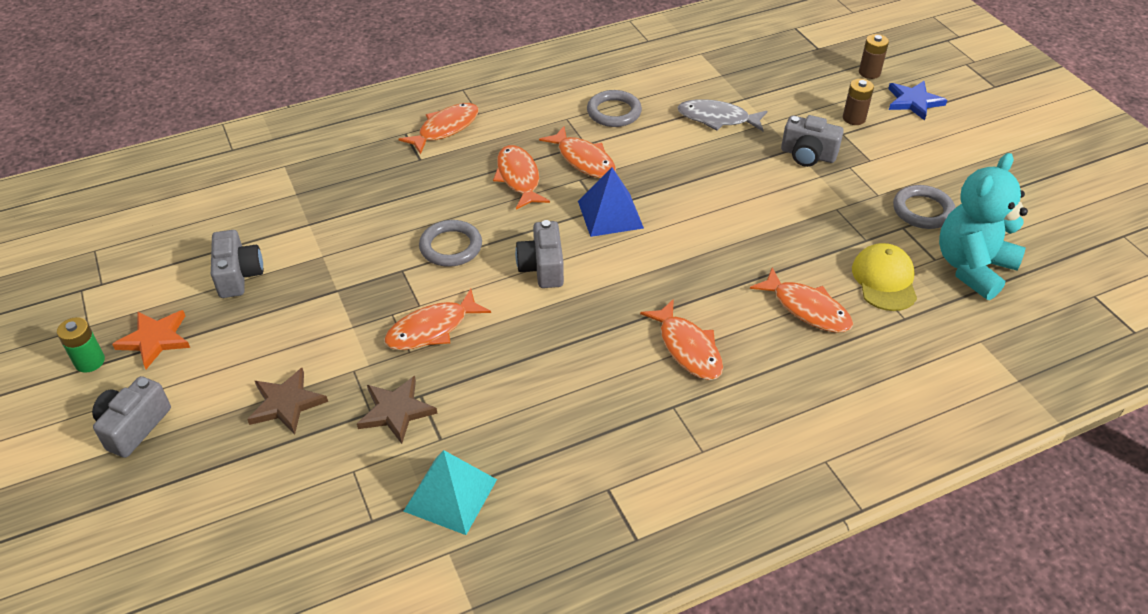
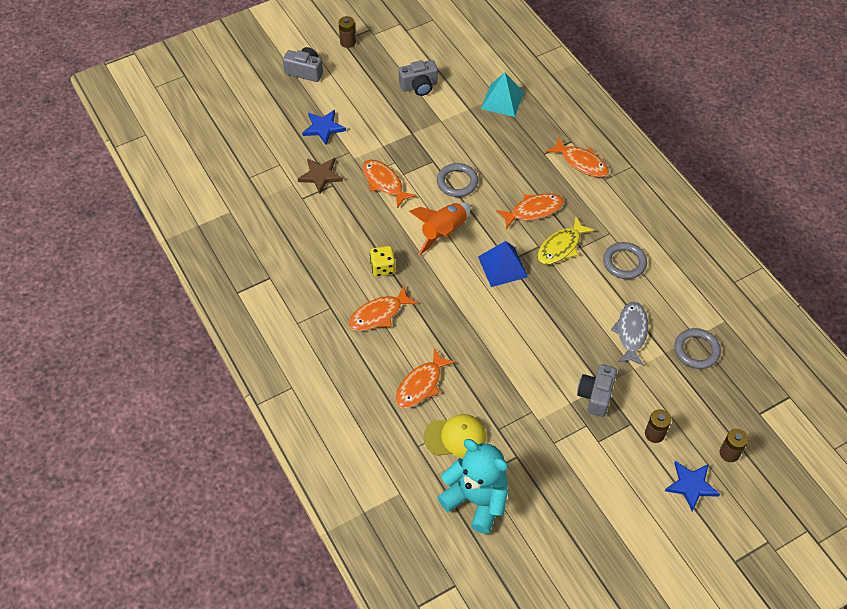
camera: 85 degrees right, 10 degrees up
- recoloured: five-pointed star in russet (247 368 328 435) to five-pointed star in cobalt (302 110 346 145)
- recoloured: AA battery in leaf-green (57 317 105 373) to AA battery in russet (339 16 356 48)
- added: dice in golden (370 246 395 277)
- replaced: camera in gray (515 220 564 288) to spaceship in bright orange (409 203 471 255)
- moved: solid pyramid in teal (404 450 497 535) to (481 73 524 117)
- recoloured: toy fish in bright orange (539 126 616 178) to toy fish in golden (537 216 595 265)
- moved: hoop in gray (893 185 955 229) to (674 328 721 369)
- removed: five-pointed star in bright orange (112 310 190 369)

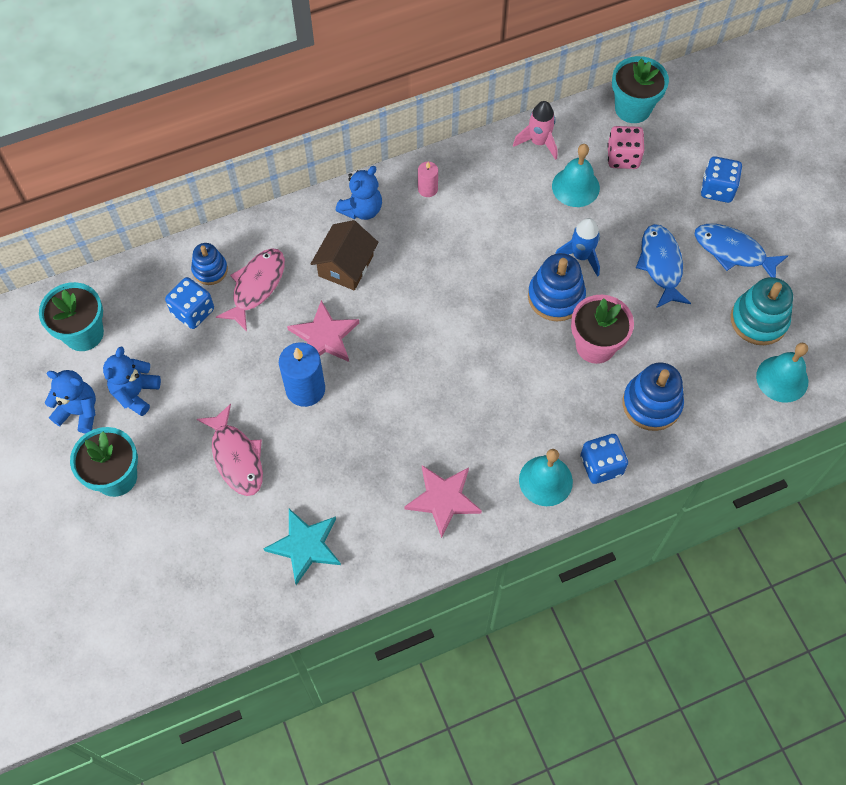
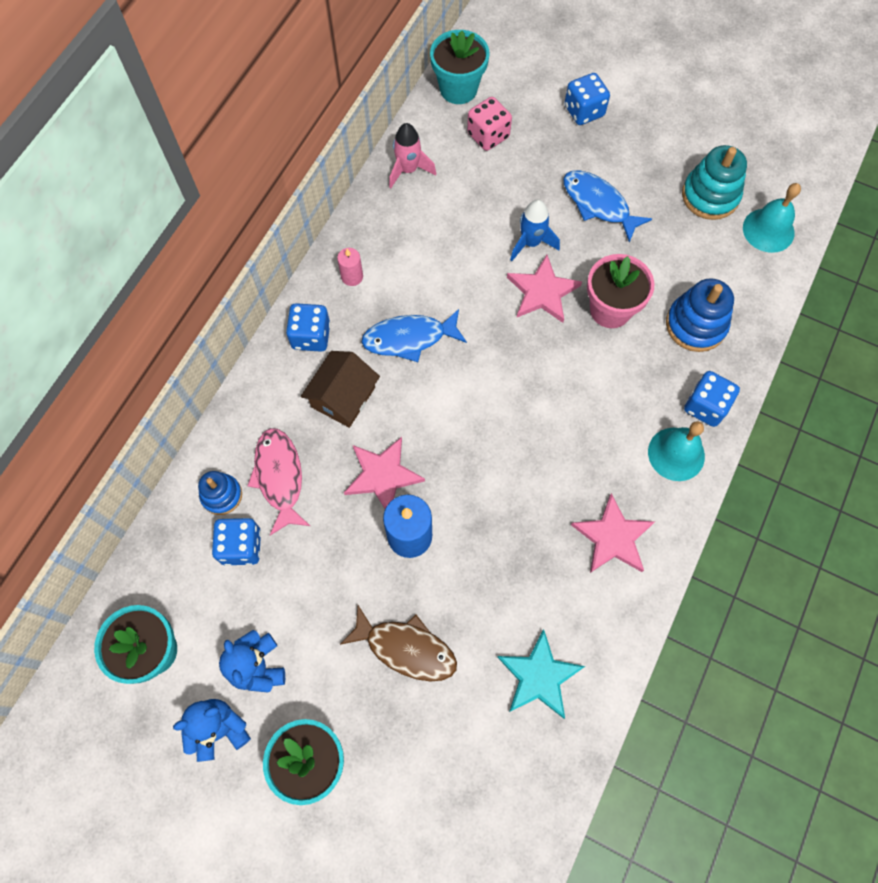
camera: 40 degrees left, 5 degrees up
- replaced: teddy bear in cobalt (336 166 382 220) to dice in cobalt (286 303 330 352)
- turned: toy house in russet (311 220 379 290) = (301 351 380 428) 45 degrees clockwise
- recoloured: toy fish in pink (197 404 263 496) to toy fish in russet (340 605 457 681)
- moved: toy fish in cobalt (695 224 789 278) to (361 309 467 362)
- replaced: stacking toy in cobalt (528 253 586 321) to five-pointed star in pink (507 255 582 323)
- removed: hand bell in teal (552 144 600 207)

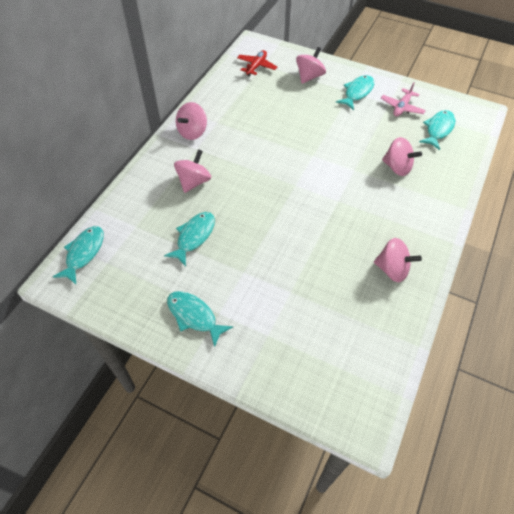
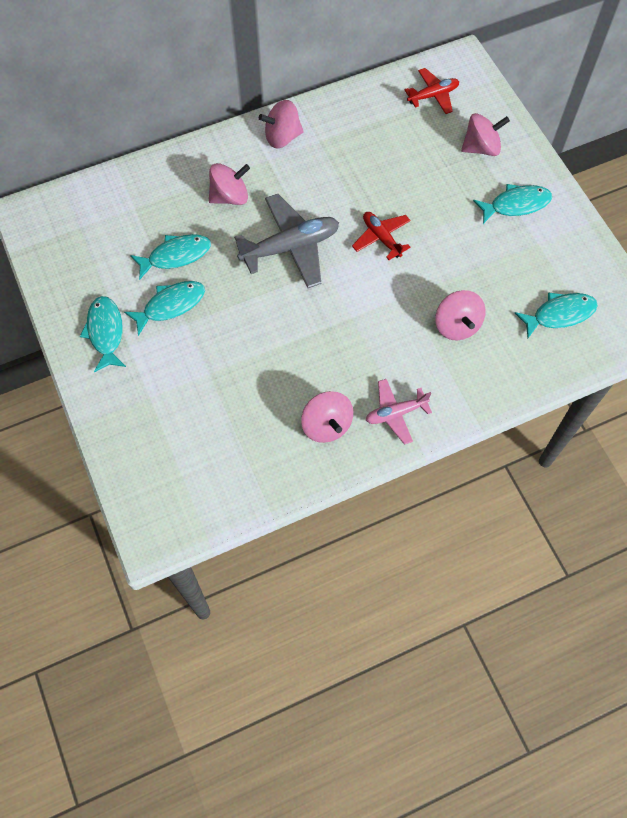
camera: 40 degrees right, 10 degrees up
- moved: toy fish in teal (53 226 104 284) to (124 281 205 336)
- added: plane in gray (234 194 339 288)
- added: plane in crimson (352 212 411 260)
- moved: plane in pink (381 83 426 117) to (366 379 432 445)

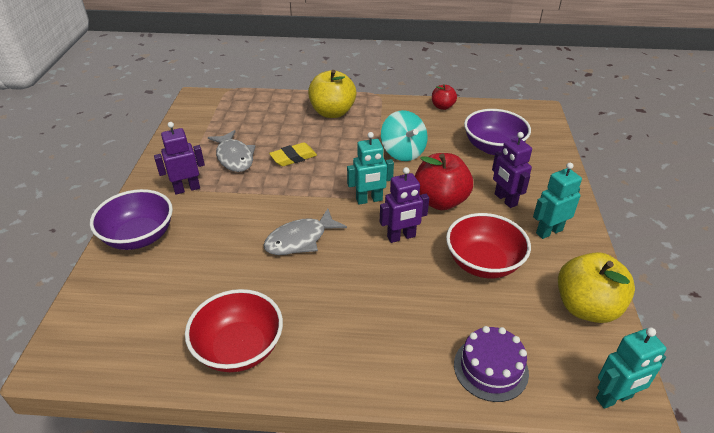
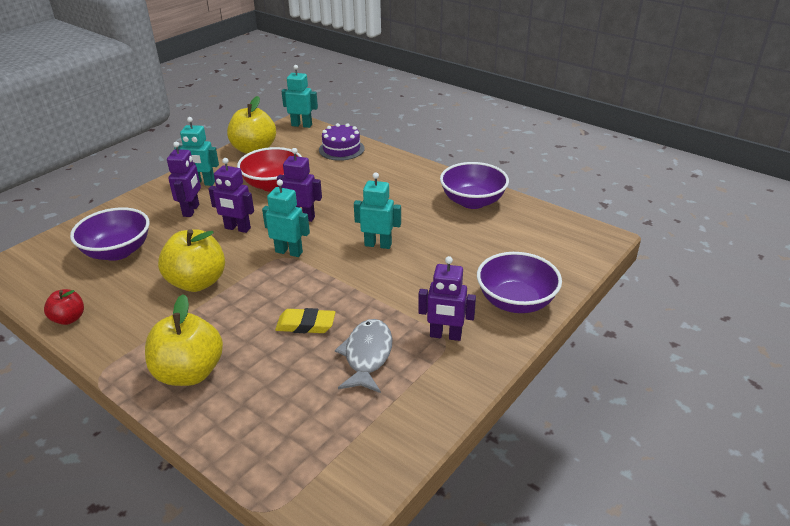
camera: 145 degrees left, 5 degrees down
- replaced: spinning top in teal (381 110 428 161) to apple fruit in golden (158 229 225 292)
- replaced: apple fruit in crimson (415 153 473 210) to robot figure in violet (209 158 254 233)
- replaced: toy fish in gray (263 209 347 255) to robot figure in teal (354 172 401 249)
- recoloured: bowl in crimson (185 289 283 372) to bowl in violet (440 162 509 209)

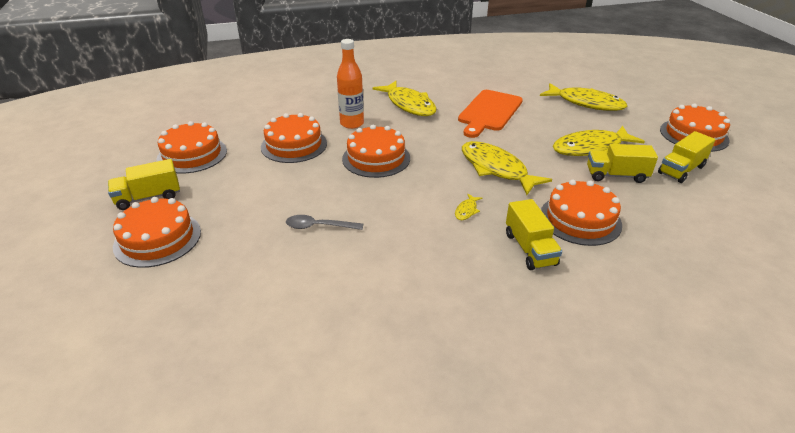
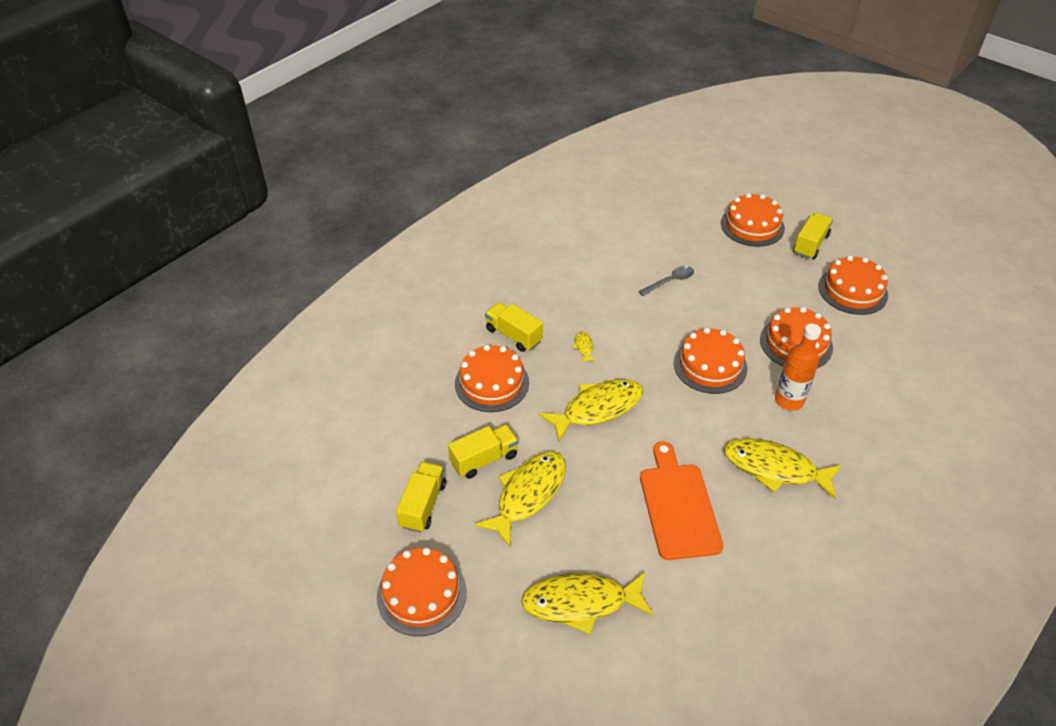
camera: 145 degrees right, 10 degrees up
- turned: toy fish in golden (462 141 552 195) = (538 379 643 442) 45 degrees counterclockwise

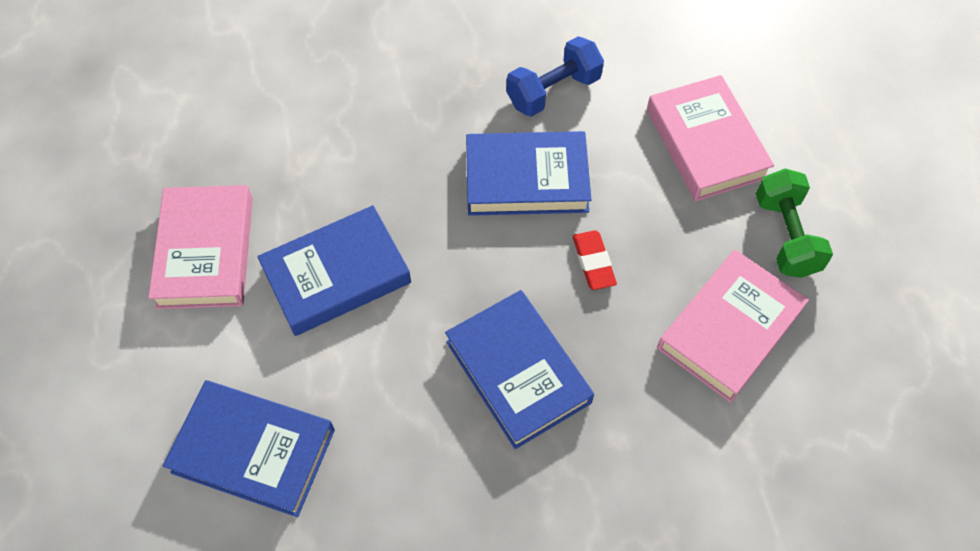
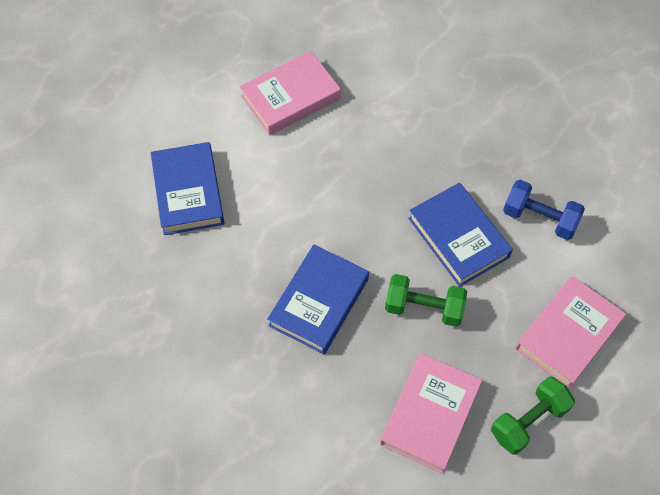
camera: 60 degrees right, 0 degrees up
- turned: hardback in pink (657 250 809 402) = (380 353 482 474) 75 degrees counterclockwise
- replaced: eraser in crimson (573 230 617 290) to dumbbell in leaf-green (385 274 467 327)
- removed: hardback in cobalt (257 205 411 336)

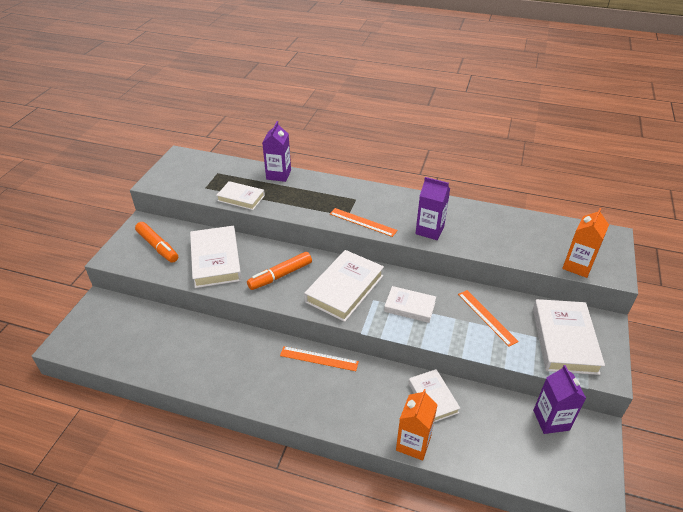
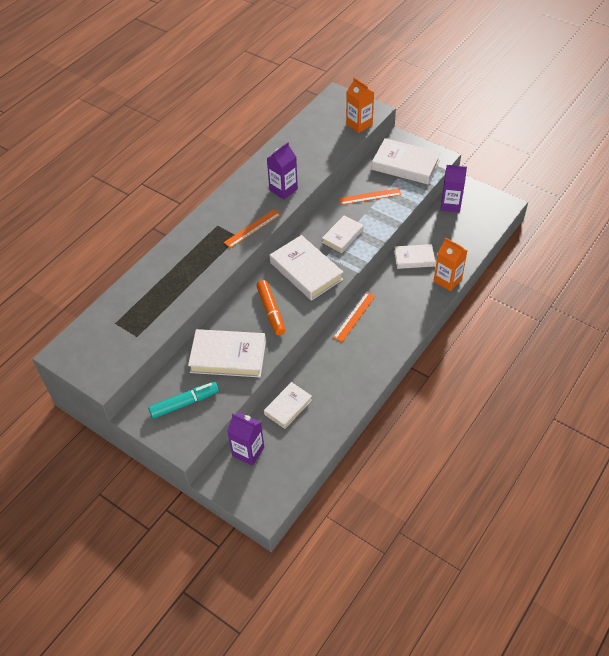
camera: 70 degrees left, 10 degrees up
- recoloured: marker pen in bright orange (135 222 178 263) to marker pen in teal (148 382 219 419)
- moved: milk carton in violet (262 121 291 182) to (227 413 264 466)
- moved: hardback in snow-white (216 181 265 210) to (264 382 312 429)

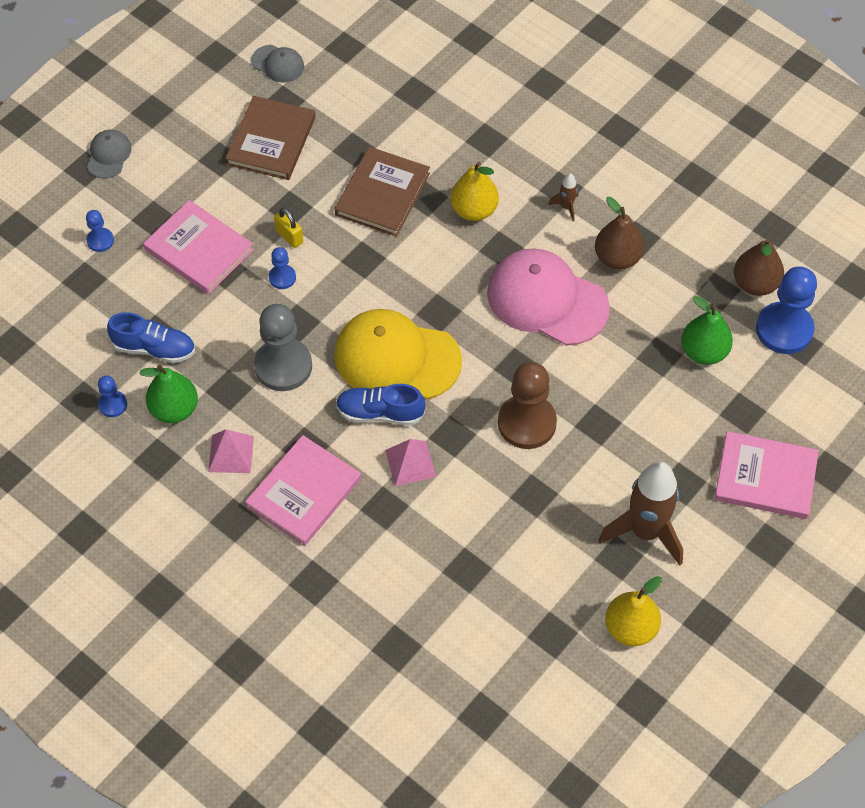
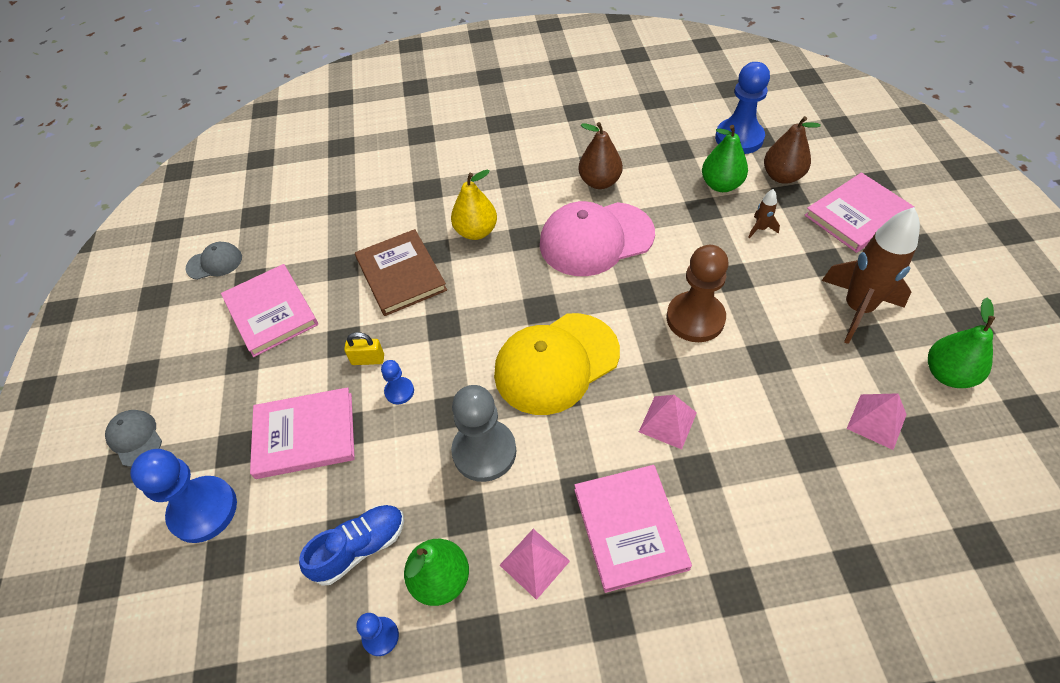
camera: 45 degrees left, 5 degrees down
- resized: chess pawn in cobalt (86 210 114 252) = (130 449 237 543) x2.05
- recoloured: hardback in russet (225 96 316 180) to hardback in pink (221 264 318 357)
- moved: spaceship in russet (548 173 578 221) to (748 189 780 238)
- moved: toy pear in russet (734 238 784 296) to (764 116 821 184)
- added: solid pyramid in pink (847 393 907 450)
- recoloured: toy pear in golden (605 576 662 646) to toy pear in leaf-green (928 298 995 388)
- removed: sneaker in cobalt (336 384 425 425)

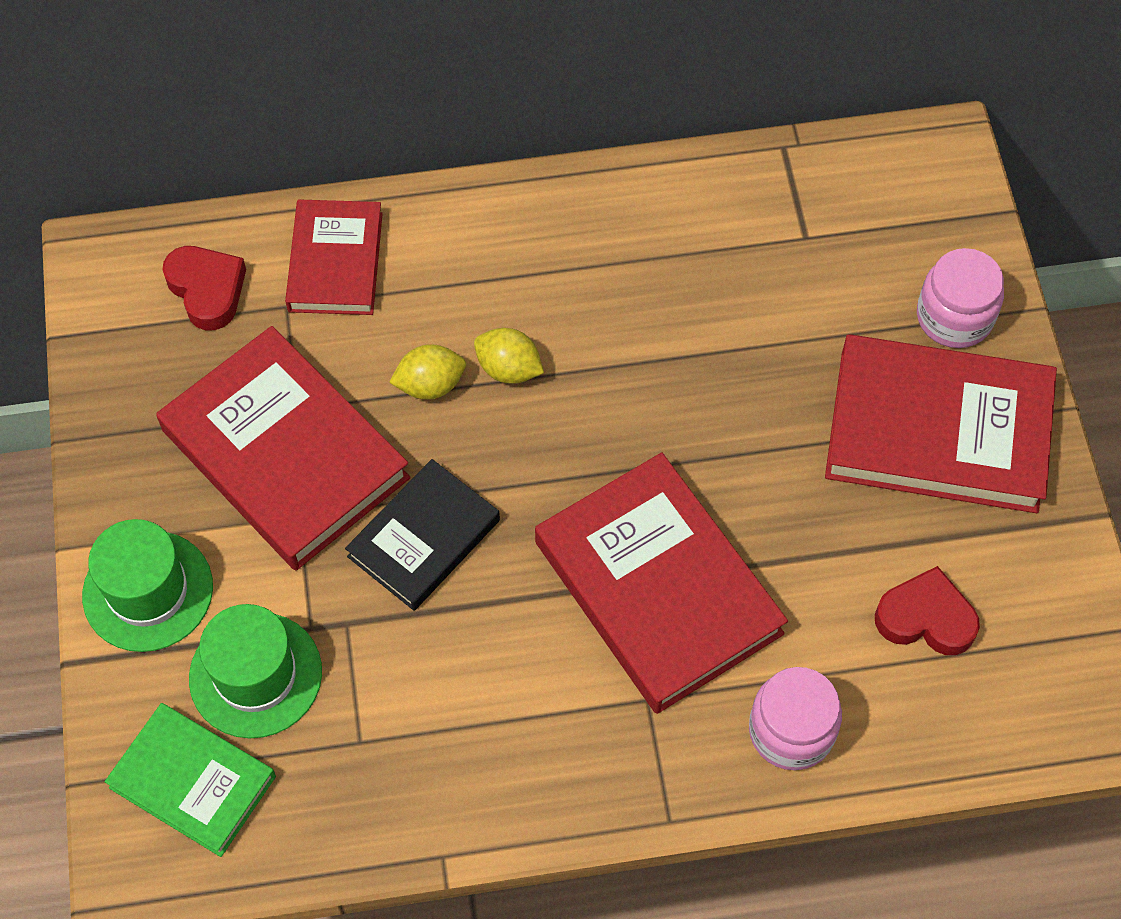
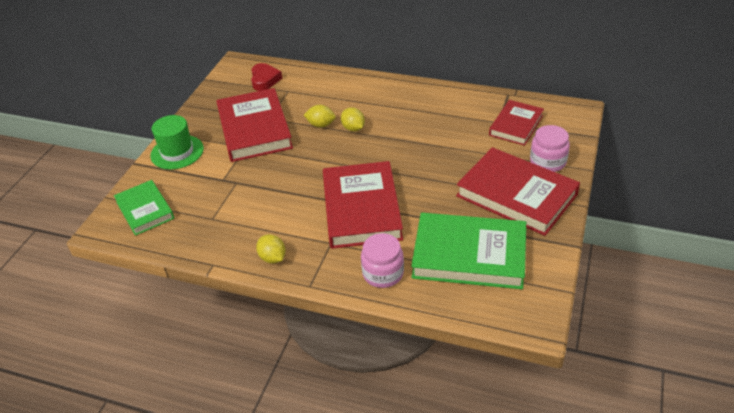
camera: 30 degrees right, 20 degrees down
- added: citrus fruit in golden (256 234 286 264)
- replaced: love heart in crimson (875 566 980 655) to hardback in leaf-green (411 213 526 289)
- moved: hardback in crimson (285 199 383 315) to (489 100 544 146)
- removed: hat in leaf-green (189 604 322 738)
- removed: hardback in jet-black (345 459 500 611)

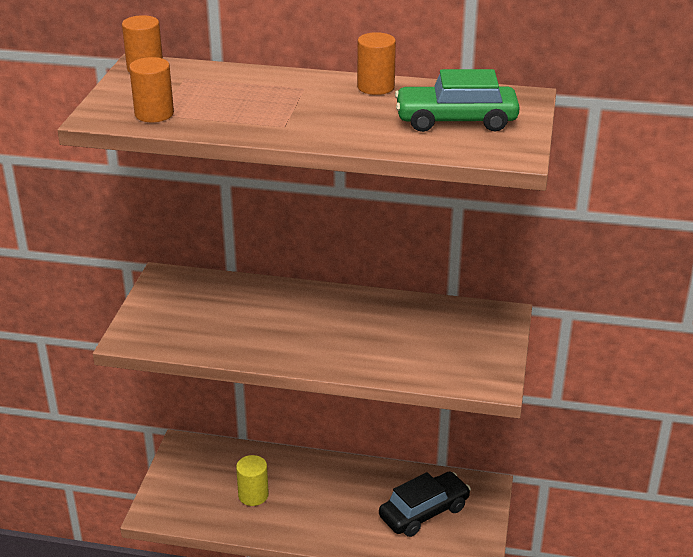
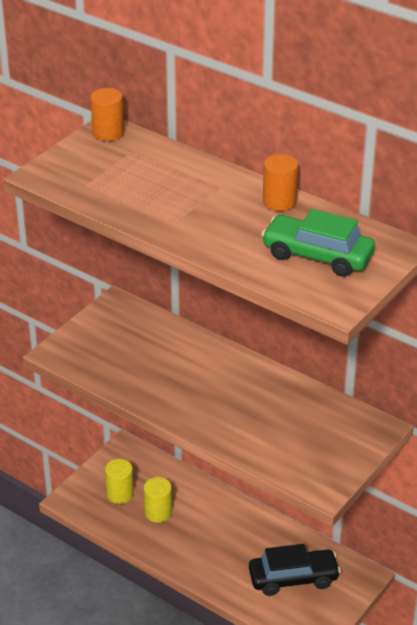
camera: 25 degrees right, 5 degrees up
- added: cylinder in golden (105 459 134 504)
- removed: cylinder in bright orange (129 57 174 122)

